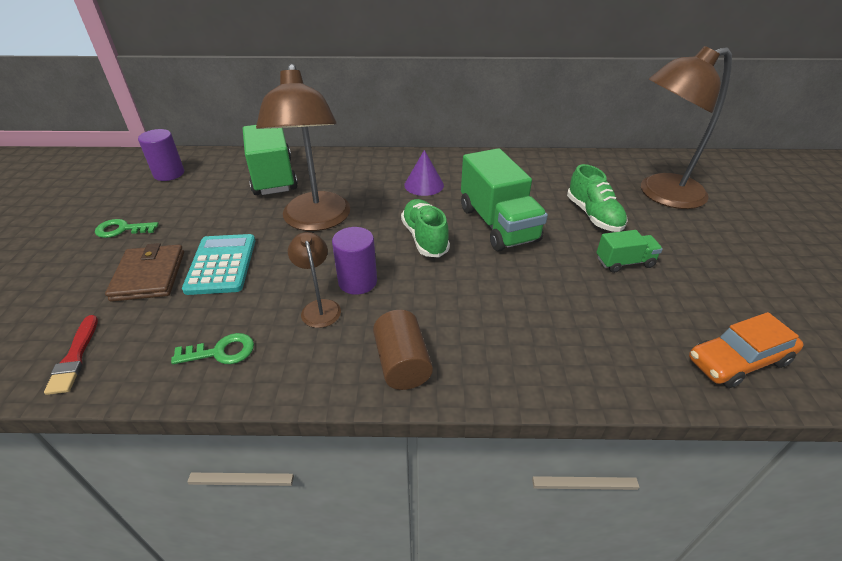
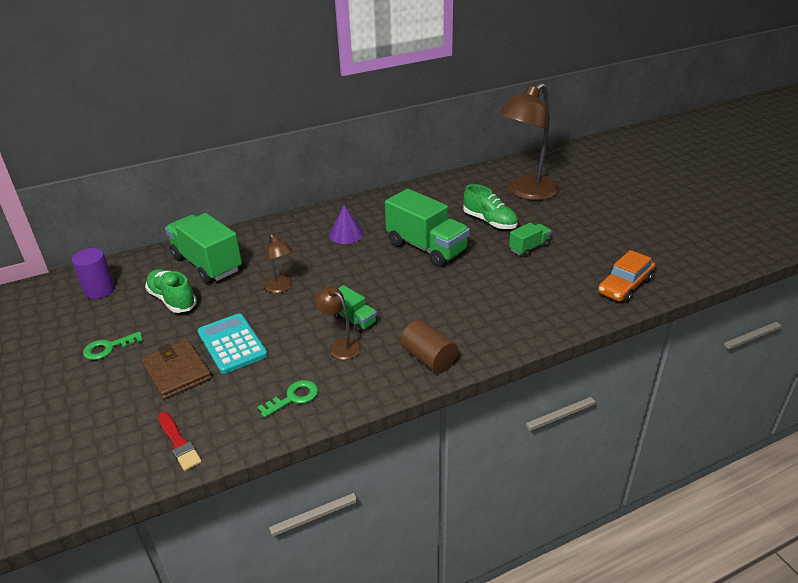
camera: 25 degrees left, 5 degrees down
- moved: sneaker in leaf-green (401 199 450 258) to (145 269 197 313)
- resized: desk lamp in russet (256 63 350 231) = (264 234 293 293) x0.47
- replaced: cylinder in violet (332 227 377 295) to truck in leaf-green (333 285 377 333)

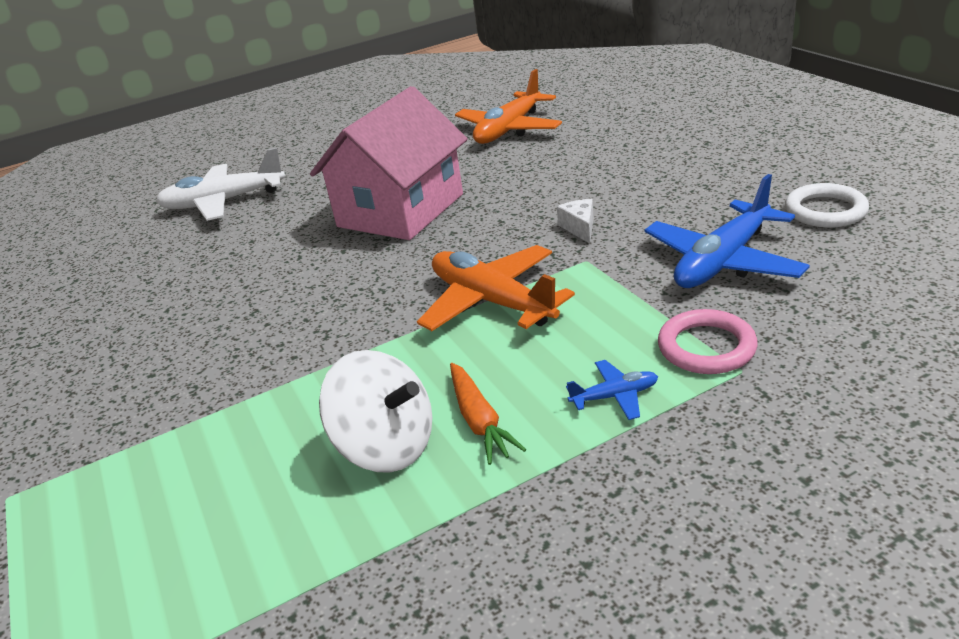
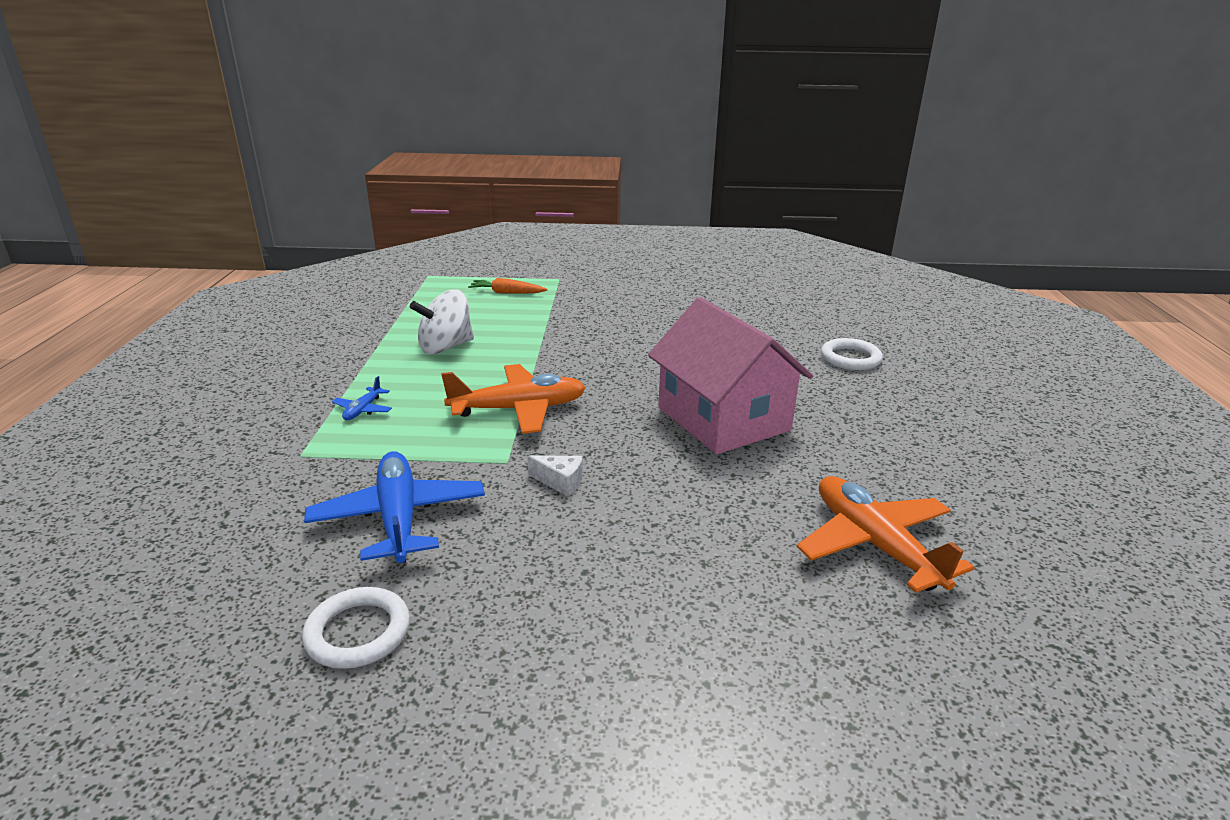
camera: 115 degrees right, 5 degrees down
- moved: carrot in bright orange (450 363 526 465) to (468 278 547 294)
- replaced: plane in snow-white (156 148 285 221) to hoop in snow-white (821 338 883 370)
- removed: hoop in pink (658 309 758 374)

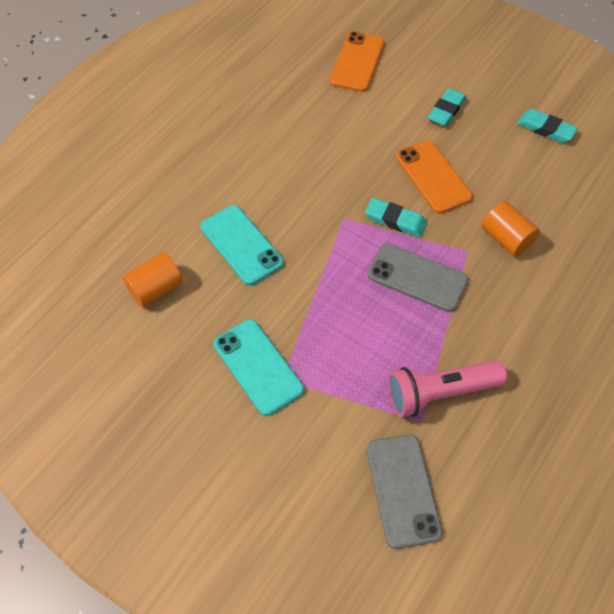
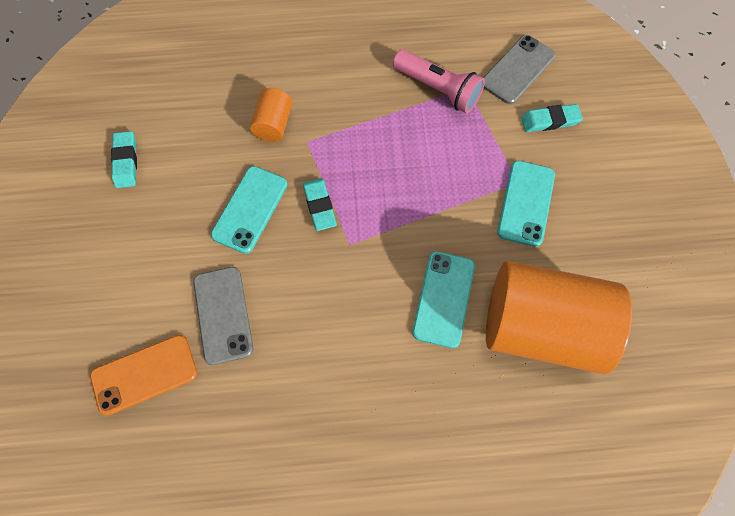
camera: 130 degrees left, 10 degrees up
- moved: phone in gray (367 243 468 312) to (193 267 253 365)
- recoloured: phone in bright orange (395 140 473 214) to phone in teal (211 166 287 254)
- resized: cylinder in bright orange (123 252 183 307) = (486 261 632 374) x2.31
- moved: eraser in teal (428 88 466 127) to (521 104 583 132)

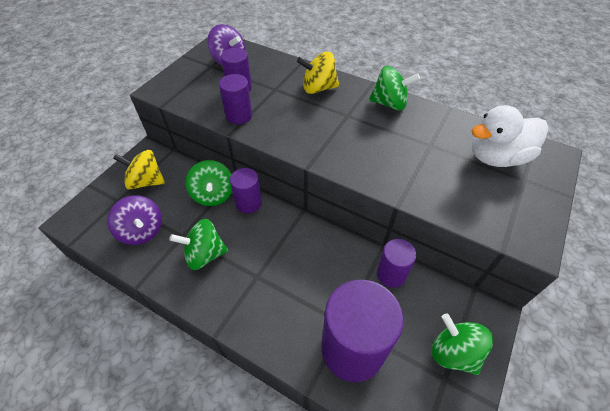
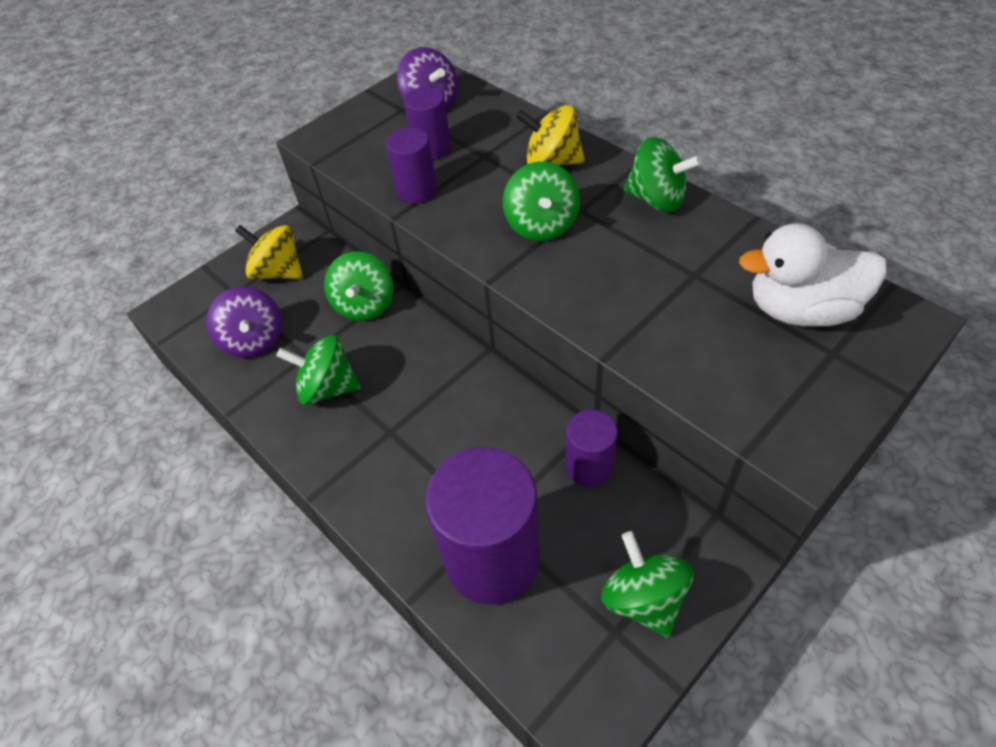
camera: 20 degrees right, 0 degrees up
- added: spinning top in leaf-green (503 161 580 241)
- removed: cylinder in violet (230 168 262 213)

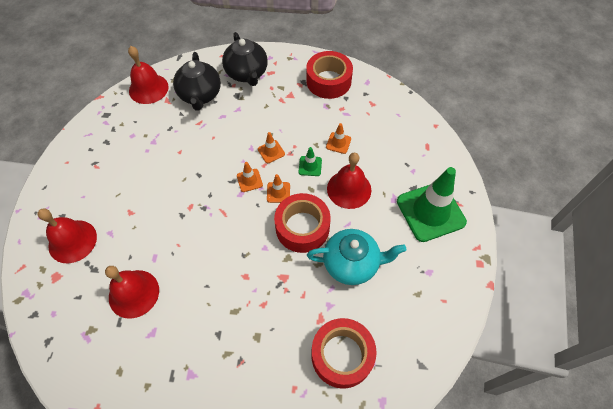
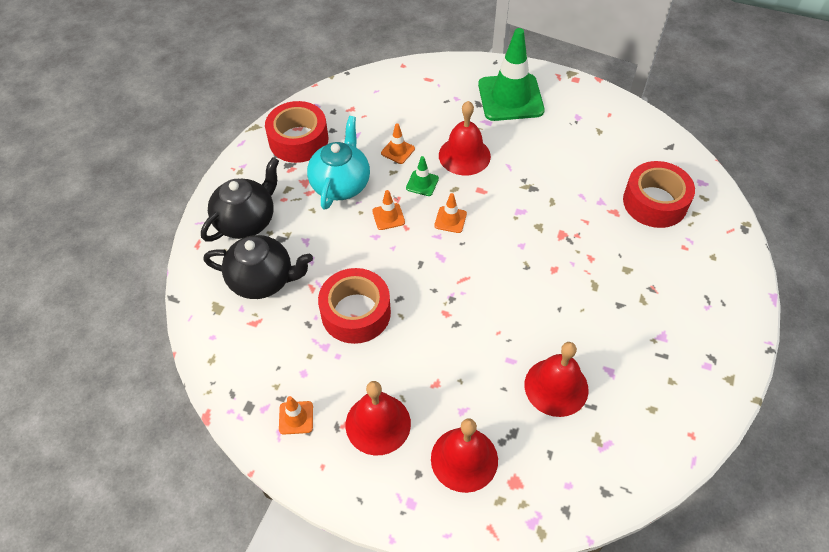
camera: 75 degrees left, 5 degrees down
- turned: tea pot in jet-black (222 32 268 86) = (201 157 279 242) 45 degrees counterclockwise
- moved: traffic cone in bright orange (237 162 263 192) to (279 396 313 435)
- moved: tea pot in teal (307 229 406 285) to (307 116 370 210)
- moved: roll of tape in crimson (274 193 331 253) to (318 268 391 344)
- moved: hand bell in crimson (128 46 169 104) to (345 381 411 456)

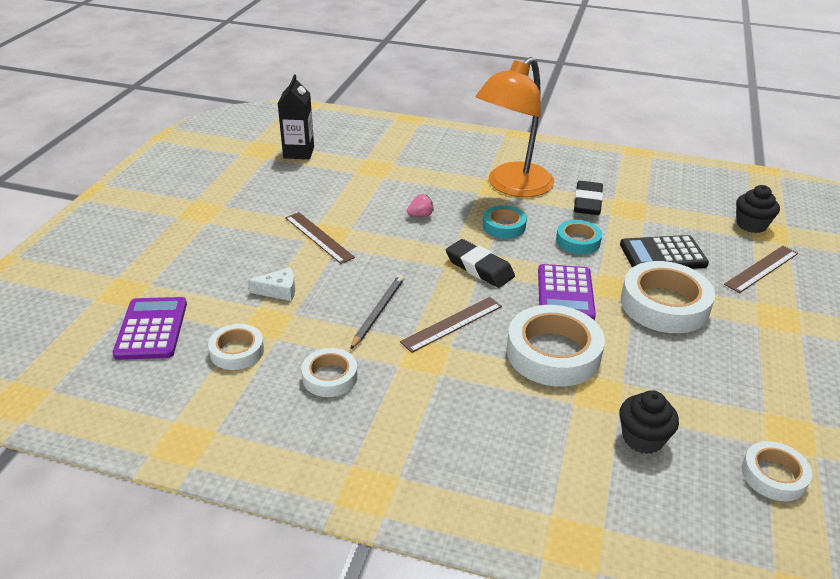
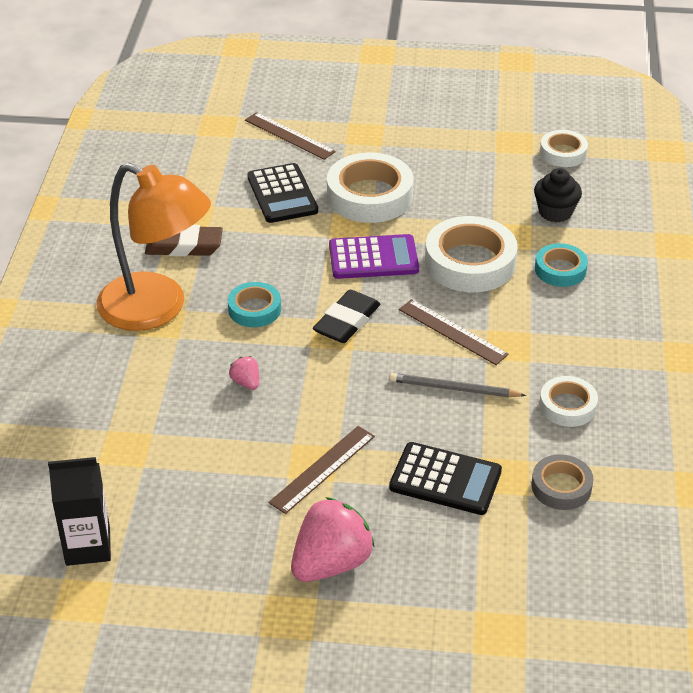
camera: 100 degrees left, 5 degrees up
- recoloured: eraser in jet-black (574 181 603 215) to eraser in russet (145 225 223 256)
- added: berry in pink (291 497 375 582)
- replaced: cheese in snow-white (248 267 295 301) to calculator in jet-black (389 442 502 515)
- recoloured: roll of tape in snow-white (208 324 264 370) to roll of tape in gray (532 454 593 510)
- moved: roll of tape in teal (556 220 602 254) to (535 243 588 287)
- removed: calculator in violet (113 297 187 360)
- removed: muffin in jet-black (736 185 780 233)

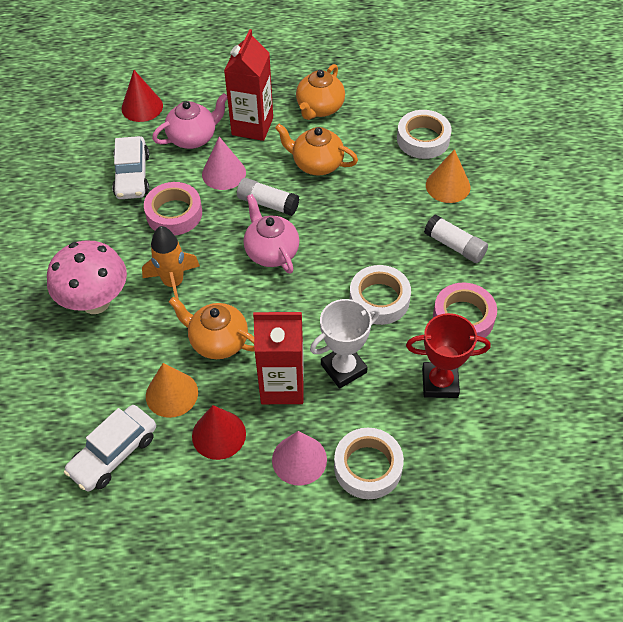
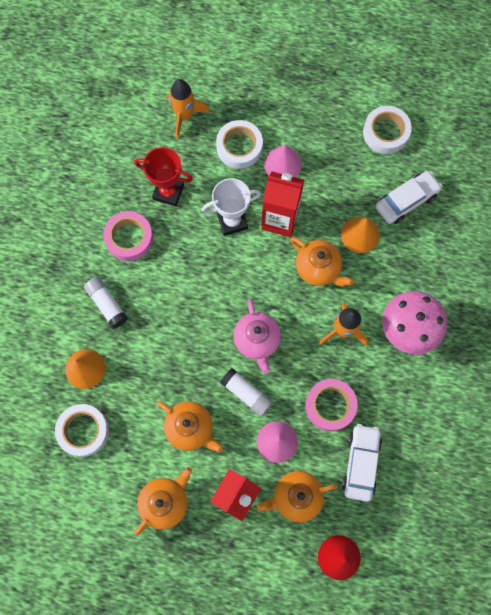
camera: 165 degrees left, 20 degrees up
- added: spaceship in bright orange (167 79 210 139)
- recoloured: tea pot in pink (152 93 227 149) to tea pot in bright orange (257 471 338 522)
- moved: roll of tape in snow-white (350 265 411 325) to (363 106 412 154)
- removed: solid cone in crimson (192 405 246 460)

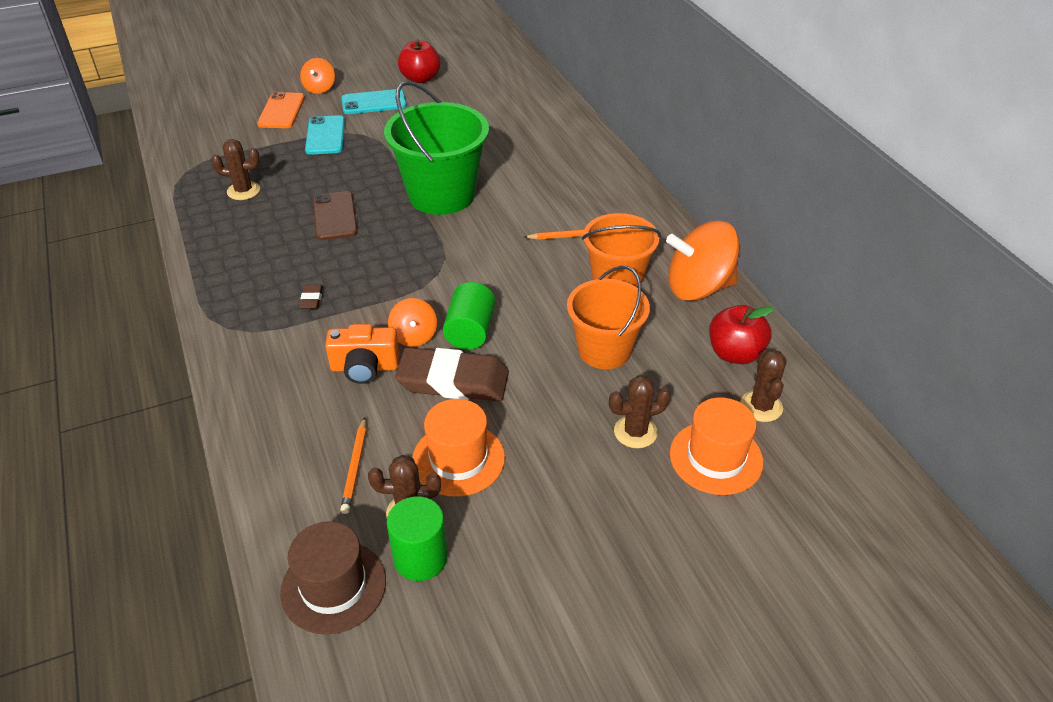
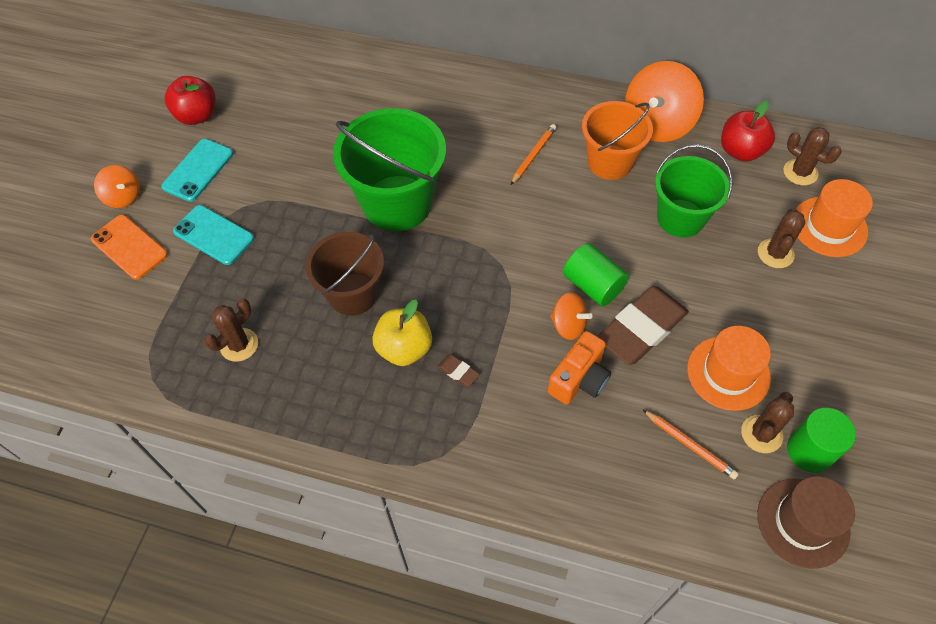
camera: 50 degrees left, 15 degrees up
- replaced: phone in russet (313 191 358 240) to pail in russet (306 232 384 316)
- added: apple fruit in golden (372 300 432 366)
- recoloured: pail in bright orange (567 266 650 369) to pail in leaf-green (655 144 733 238)

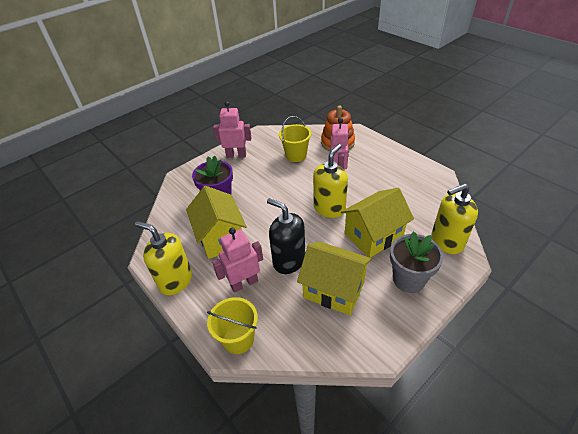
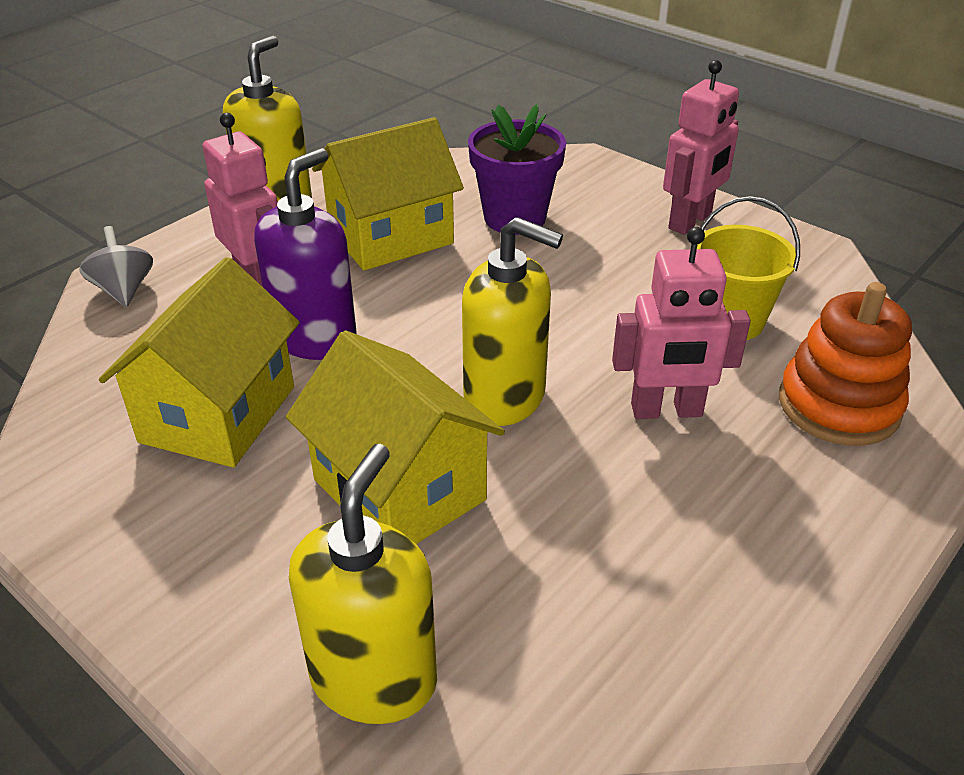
camera: 80 degrees right, 5 degrees down
- replaced: pail in golden (207 297 258 354) to spinning top in gray (79 226 153 307)
- recoloured: soap pump in jet-black (267 198 305 274) to soap pump in violet (254 148 357 360)
- turned: soap pump in golden (431 183 478 254) = (289 444 437 724) 45 degrees clockwise
- turned: robot figure in pink (213 101 252 158) = (663 60 739 235) 45 degrees clockwise
- removed: flower pot in gray (390 232 443 293)

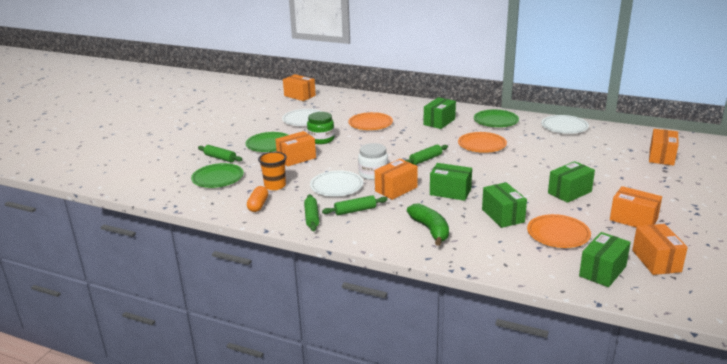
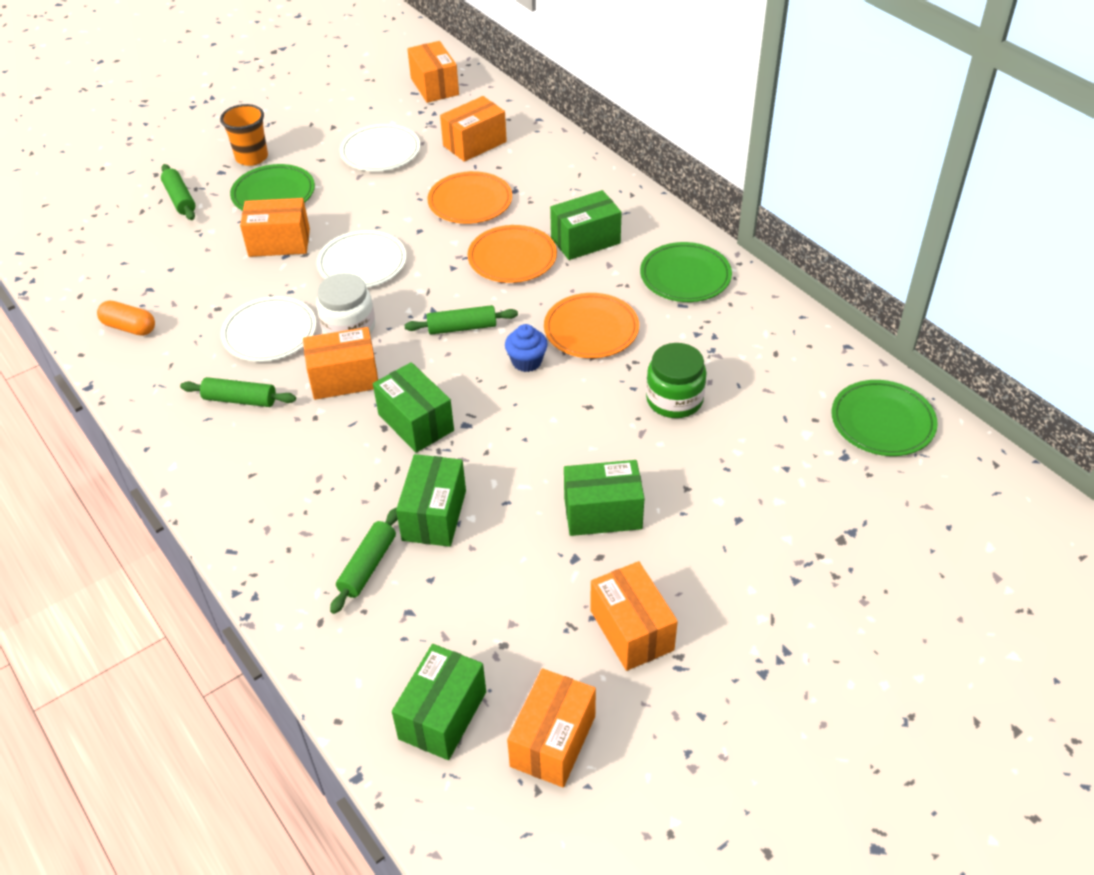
camera: 30 degrees right, 20 degrees up
- turned: pill in bright orange (247 186 268 212) = (97 300 155 336) 75 degrees clockwise
- moved: beaker in bright orange (258 152 287 190) to (220 104 268 166)
- moved: dinner plate in snow-white (541 115 589 134) to (317 230 406 288)
- moved: dough roller in leaf-green (304 194 319 231) to (330 507 398 614)
- turned: package in leaf-green (579 232 631 287) = (392 644 486 760) 45 degrees counterclockwise
- moved: package in bright orange (649 129 678 166) to (440 96 507 162)
- moved: dinner plate in bright orange (527 214 591 248) to (467 225 557 283)
- added: muffin in cobalt (505 324 548 372)
- moved: preserve jar in leaf-green (307 112 335 144) to (646 343 707 418)
- moved: dinner plate in leaf-green (191 163 244 188) to (832 380 938 456)
- removed: banana in leaf-green (407 203 449 246)

